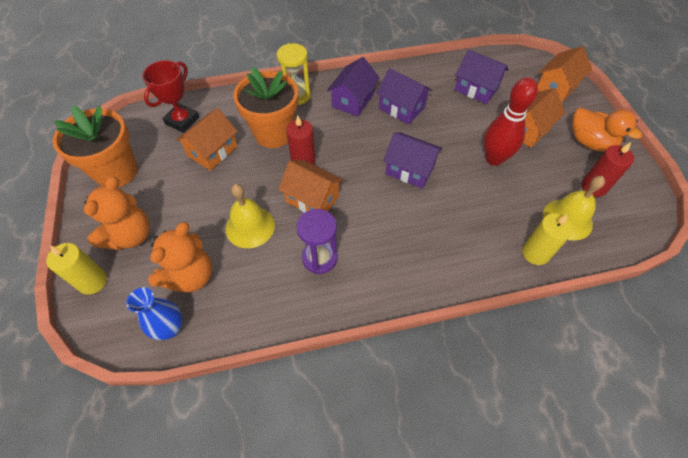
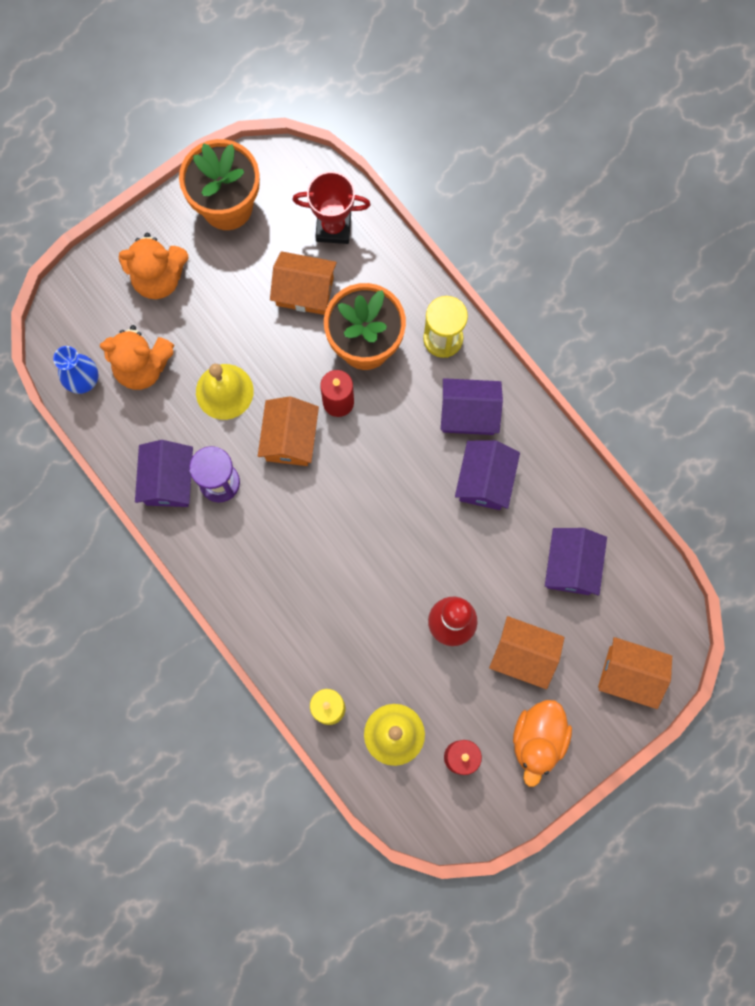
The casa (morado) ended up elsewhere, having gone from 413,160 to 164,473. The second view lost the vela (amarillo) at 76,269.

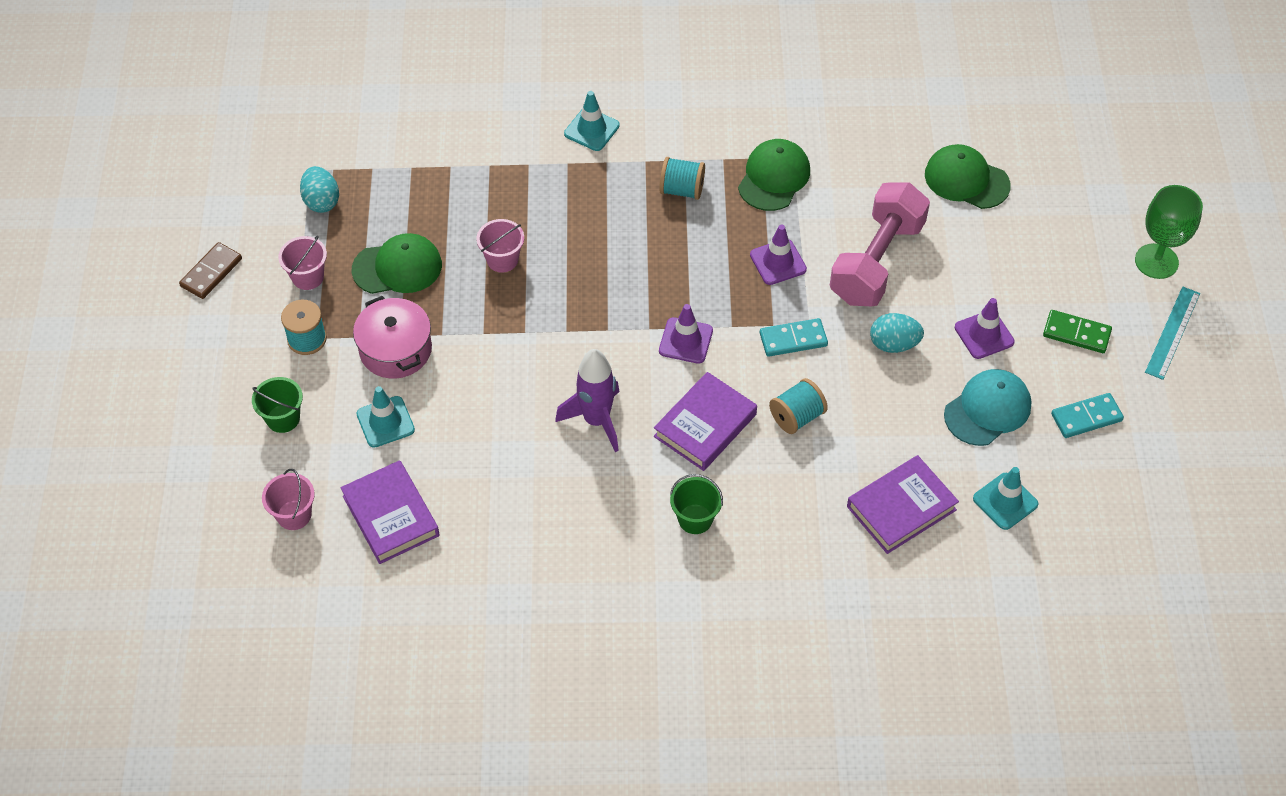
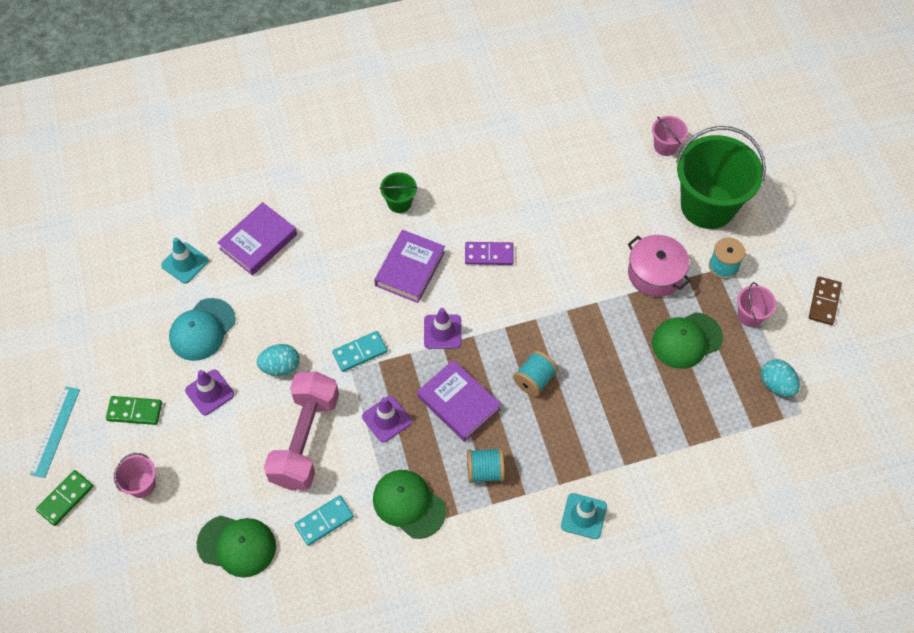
The gorra (verde) at 774,175 ended up facing another way, 120 degrees clockwise from before. Where the copa (verde) stood at 1169,232, the ficha de dominó (verde) came to stand at 64,498. The balde (rosa) ended up elsewhere, having gone from 500,246 to 134,475. Where the cohete (morado) stood at 587,400, the ficha de dominó (morado) came to stand at 489,253. The size of the balde (verde) at 277,405 changed by a factor of 2.26. The carrete (turquesa) ended up elsewhere, having gone from 798,406 to 535,373. The second view lost the cono de tráfico (turquesa) at 385,417. The ficha de dominó (turquesa) ended up elsewhere, having gone from 1087,415 to 324,520. The libro (morado) ended up elsewhere, having gone from 390,512 to 459,401.

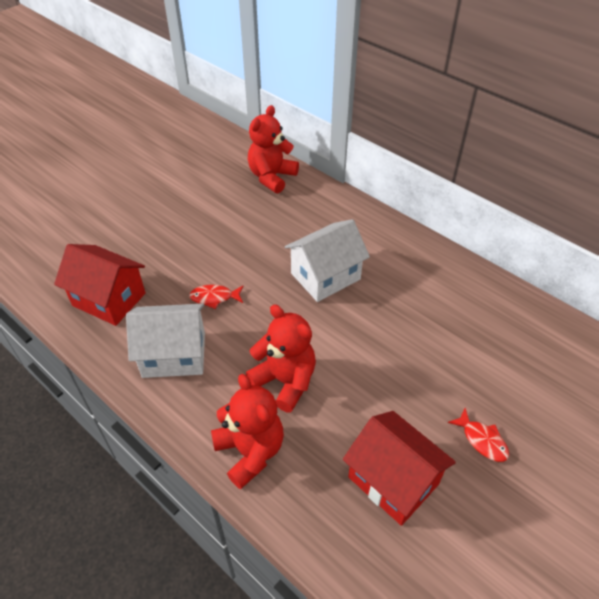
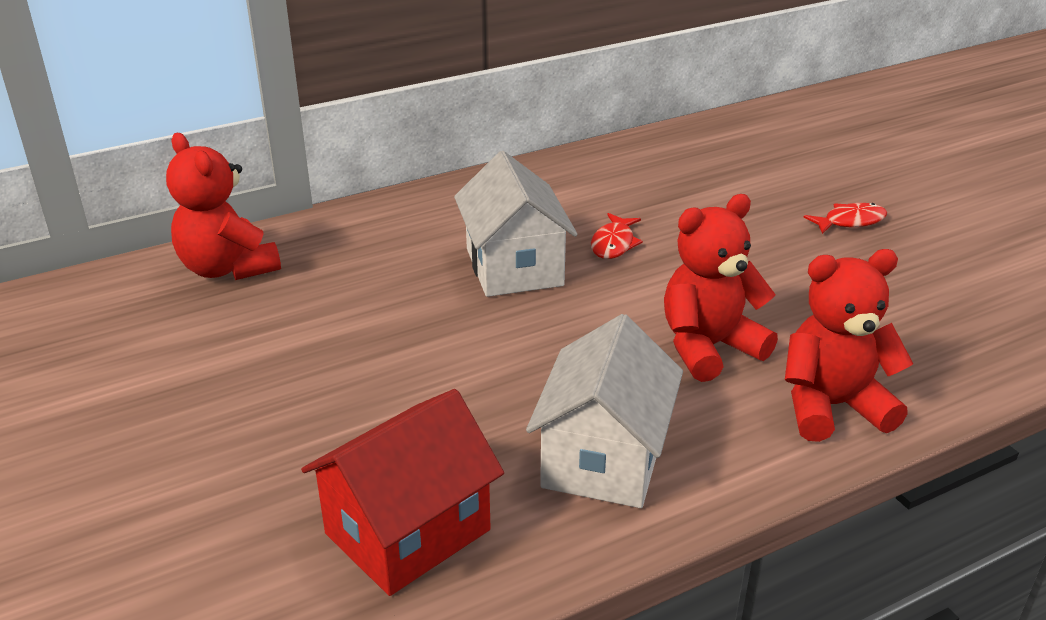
The pez (rojo) ended up elsewhere, having gone from 216,297 to 617,236. The second view lost the casa (rojo) at 399,468.

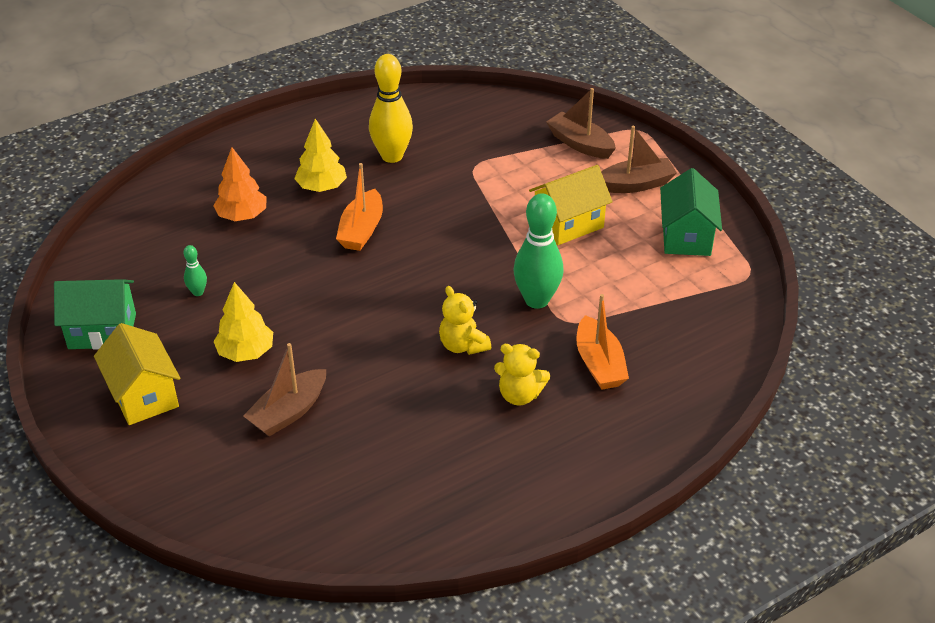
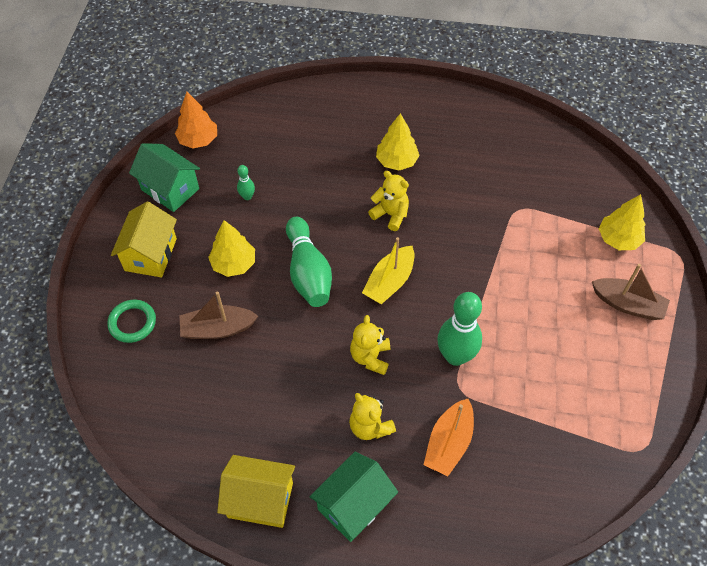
The second view lost the bolo (amarillo) at 391,108. Where the barco (marrón) stood at 581,123, the árbol (amarillo) came to stand at 622,222. The árbol (naranja) ended up elsewhere, having gone from 239,184 to 196,120. Where the barco (naranja) stood at 359,207, the osito (amarillo) came to stand at 388,201. The casa (amarillo) ended up elsewhere, having gone from 571,205 to 256,491. The casa (verde) ended up elsewhere, having gone from 691,212 to 354,497. The second view gained the bolo (verde) at 309,262. The second view gained the barco (amarillo) at 388,270. The second view gained the anillo (verde) at 131,321.

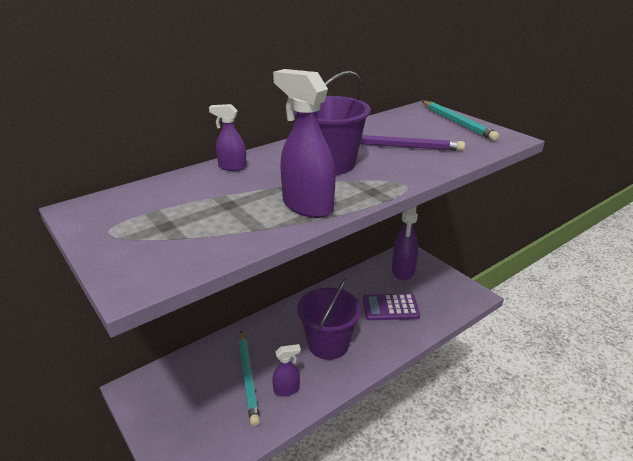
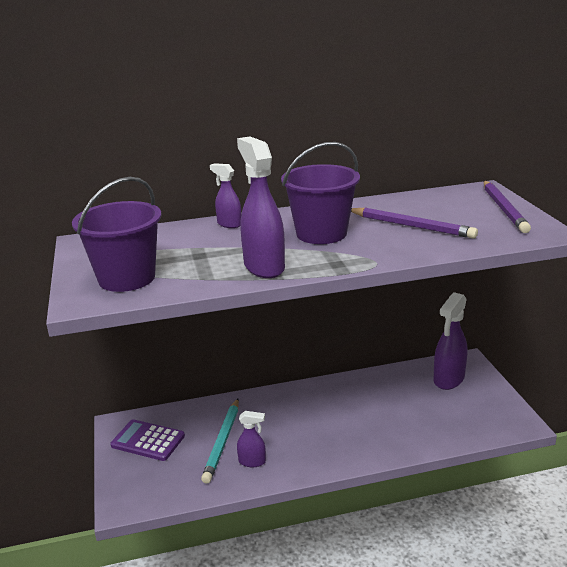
What was the lápiz (turquesa) at 460,121 turned into the lápiz (morado) at 507,207. The balde (morado) ended up elsewhere, having gone from 329,319 to 116,234. The calculadora (morado) ended up elsewhere, having gone from 391,307 to 147,440.

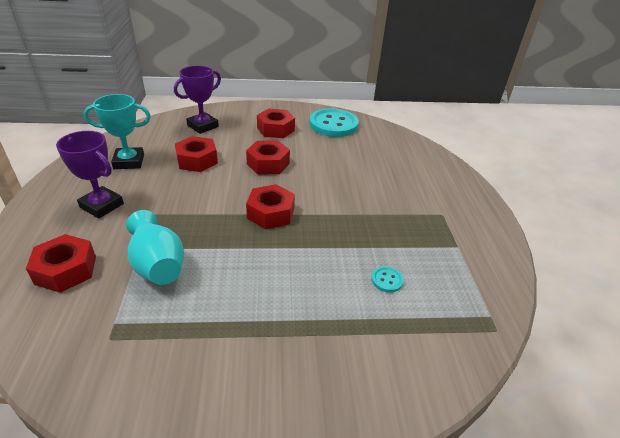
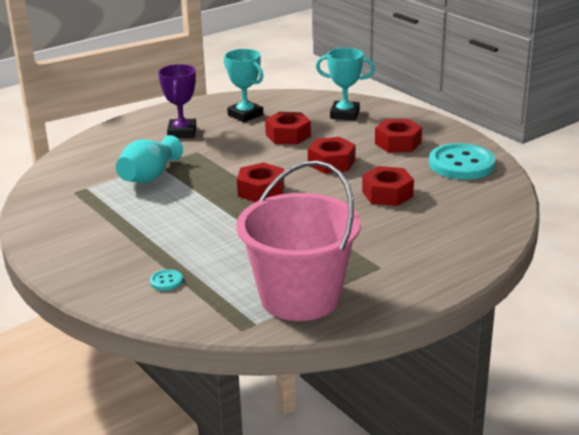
What was the trofeo (morado) at 197,100 turned into the trofeo (turquesa) at 345,84. The tuerca (rojo) ended up elsewhere, having gone from 61,263 to 388,186. The botón (turquesa) ended up elsewhere, having gone from 387,279 to 166,280. The second view gained the balde (rosa) at 299,240.

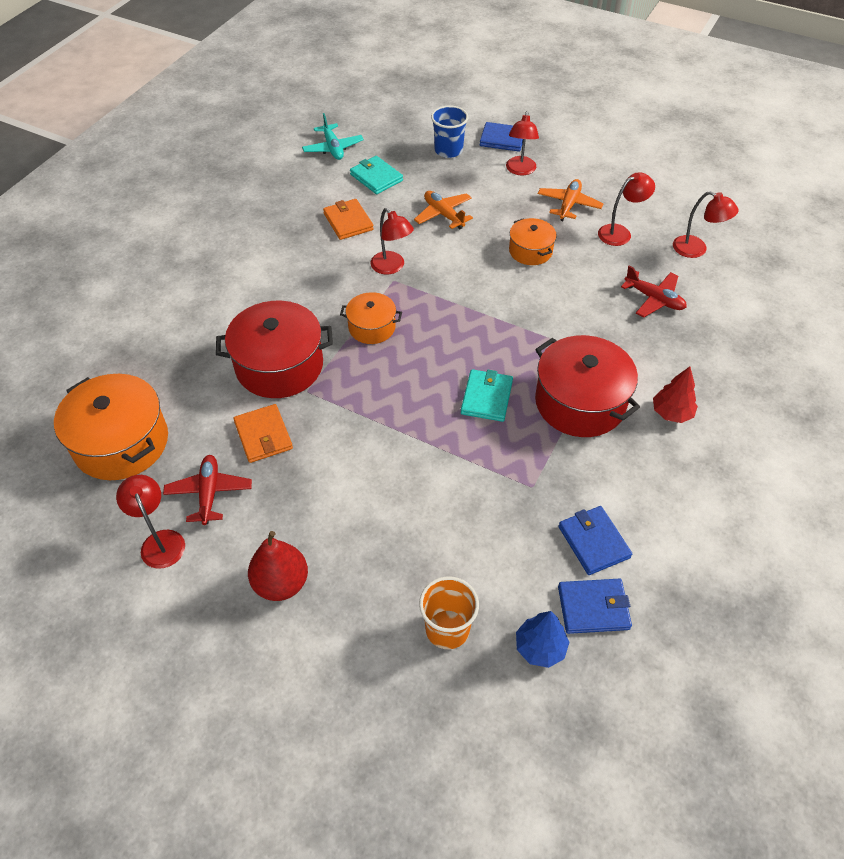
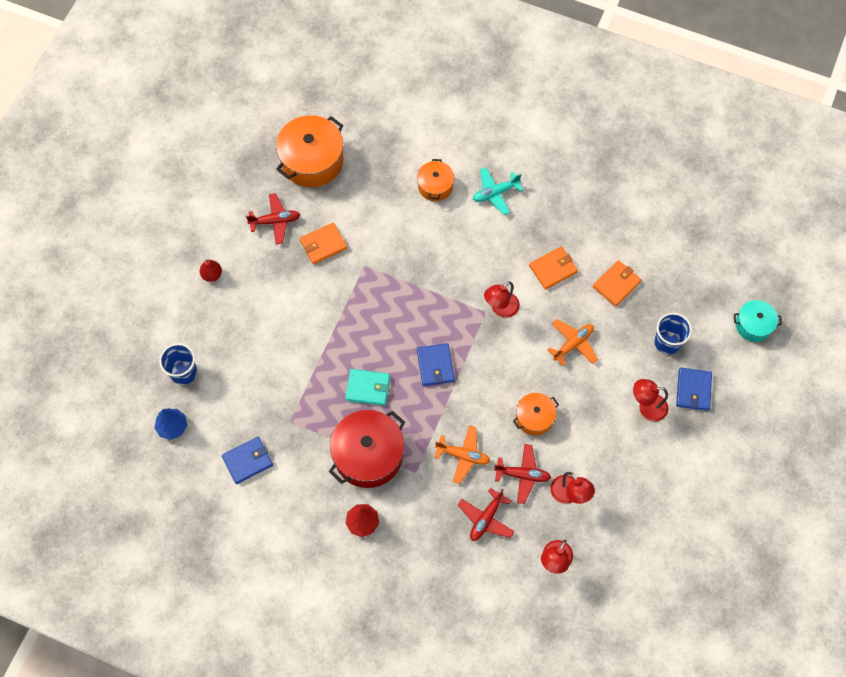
The avión (turquesa) ended up elsewhere, having gone from 333,136 to 498,191. What was the cartera (turquesa) at 376,175 turned into the cartera (naranja) at 617,283. The avión (naranja) ended up elsewhere, having gone from 571,200 to 462,454. The olla (naranja) ended up elsewhere, having gone from 371,318 to 435,180. The second view lost the olla (rojo) at 274,349. The second view lost the lámpara (rojo) at 150,522. The size of the pera (rojo) at 278,566 changed by a factor of 0.62. What was the vaso (naranja) at 449,612 turned into the vaso (azul) at 178,364. The cartera (azul) ended up elsewhere, having gone from 595,606 to 436,364. The second view gained the olla (turquesa) at 758,321. The second view gained the avión (rojo) at 522,474.

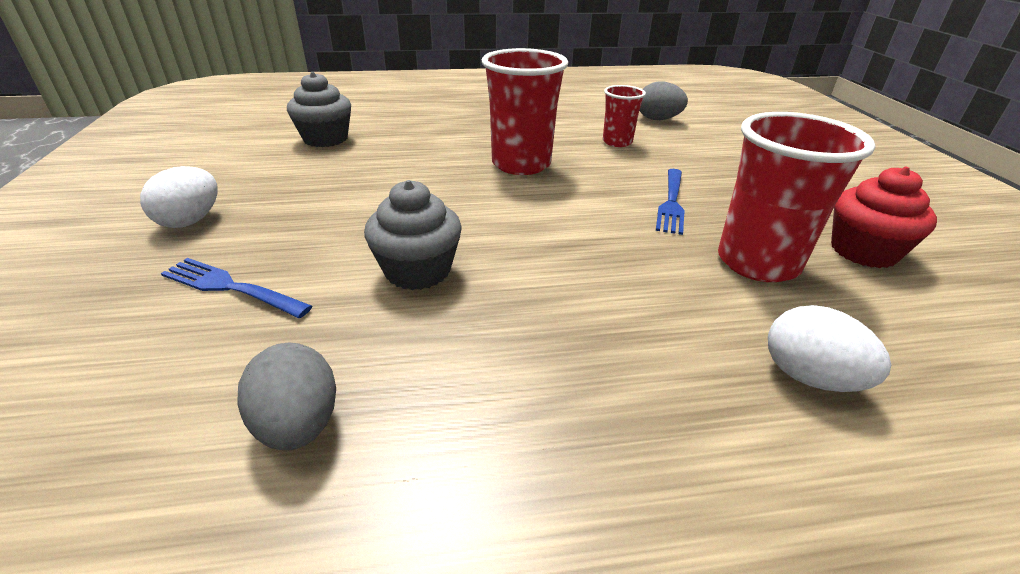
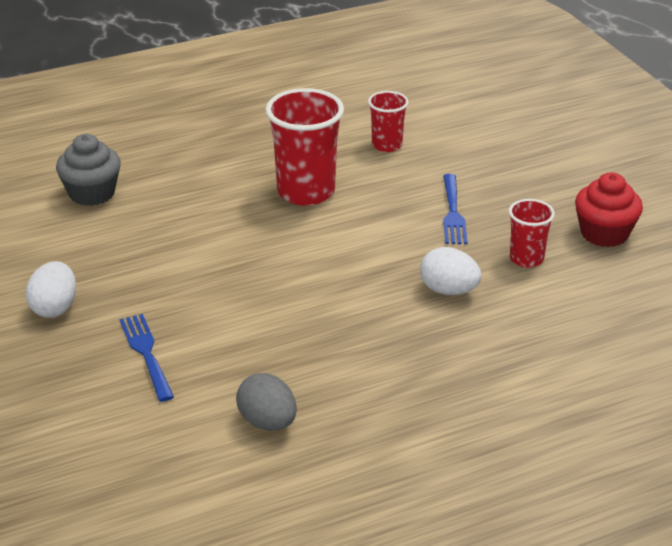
The second view lost the huevo (gris) at 664,100. The size of the vaso (rojo) at 796,197 changed by a factor of 0.55. The second view lost the magdalena (gris) at 413,235. The tenedor (azul) at 236,288 ended up facing another way, 60 degrees clockwise from before. The huevo (blanco) ended up elsewhere, having gone from 829,348 to 451,271.

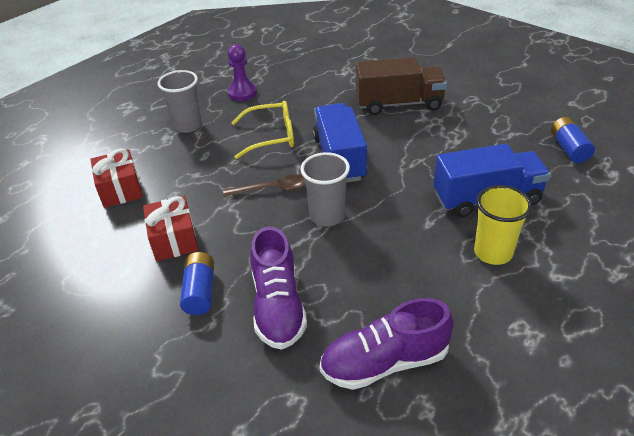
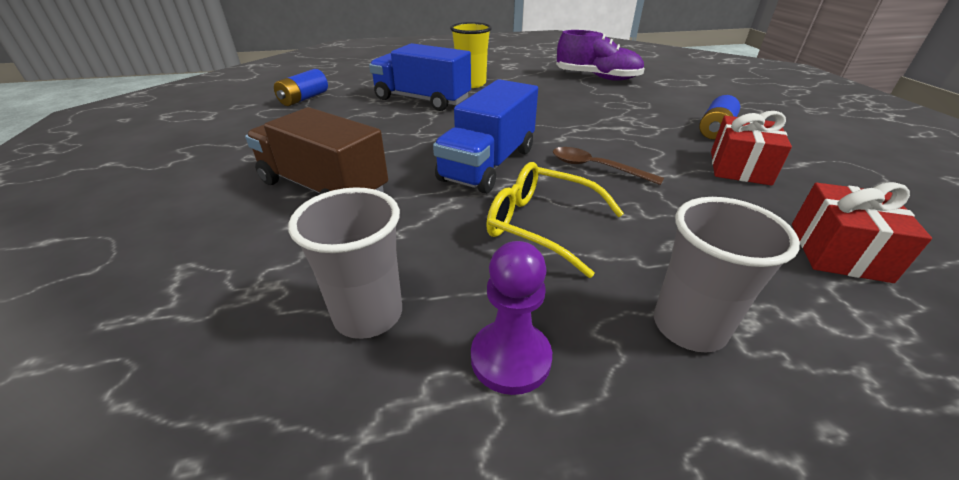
The vaso (gris) ended up elsewhere, having gone from 325,189 to 345,263. The second view lost the zapato (morado) at 278,288.

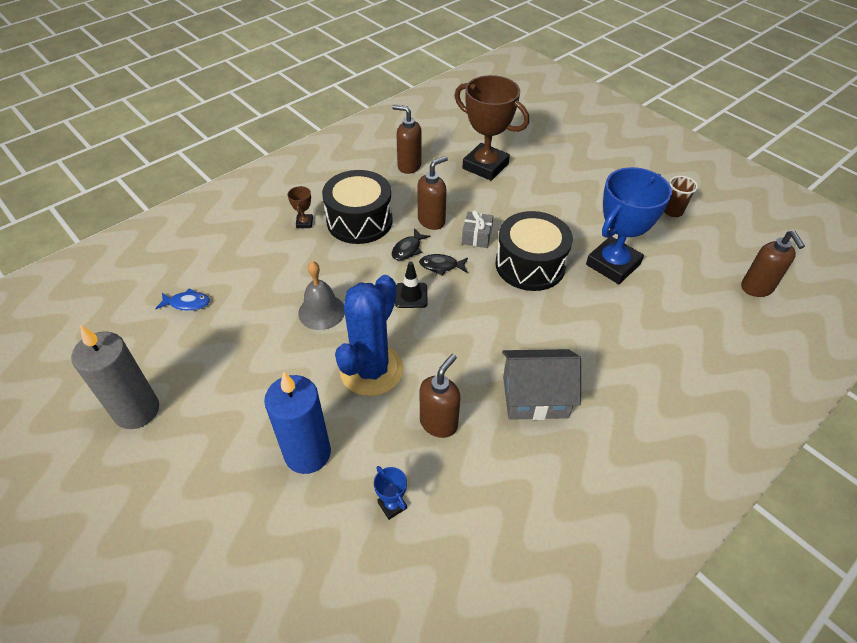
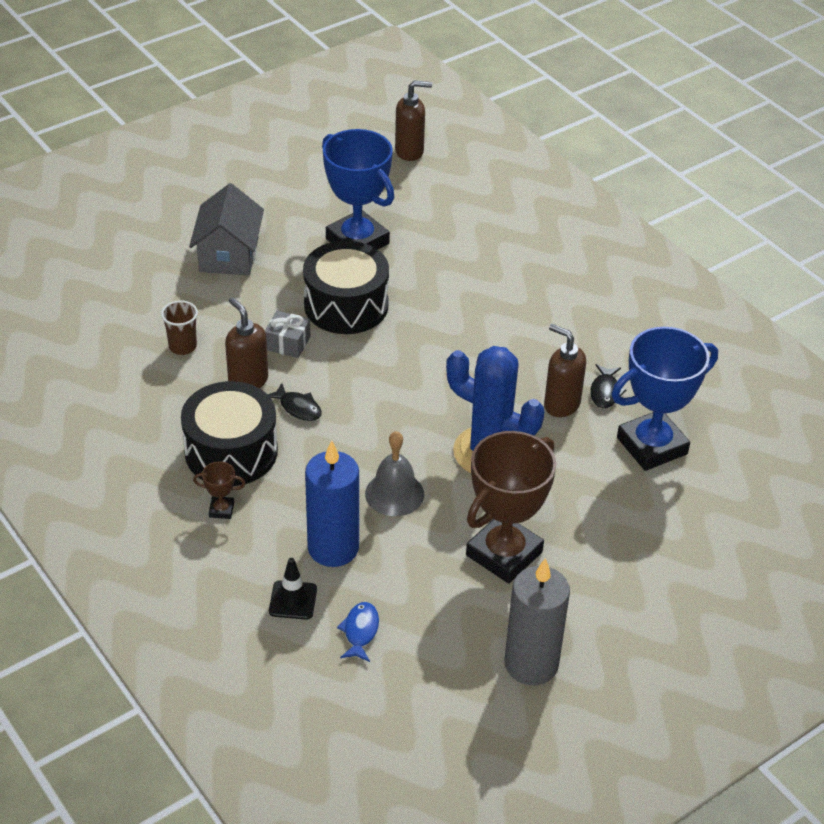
The trofeo (marrón) ended up elsewhere, having gone from 492,128 to 511,507. The second view lost the dispensador de jabón (marrón) at 407,139. The vaso (marrón) ended up elsewhere, having gone from 681,196 to 179,328. The pez (negro) ended up elsewhere, having gone from 443,265 to 608,386. The cono de tráfico (negro) ended up elsewhere, having gone from 411,285 to 293,589. The casa (gris) ended up elsewhere, having gone from 541,384 to 226,229. The vela (azul) ended up elsewhere, having gone from 297,423 to 332,503. The size of the trofeo (azul) at 390,493 changed by a factor of 2.46.

